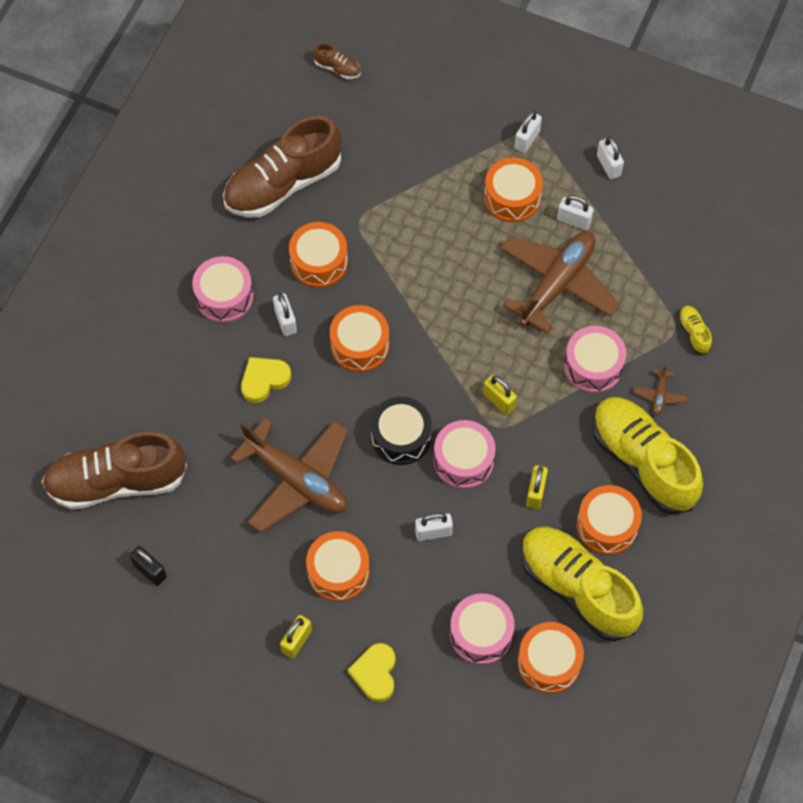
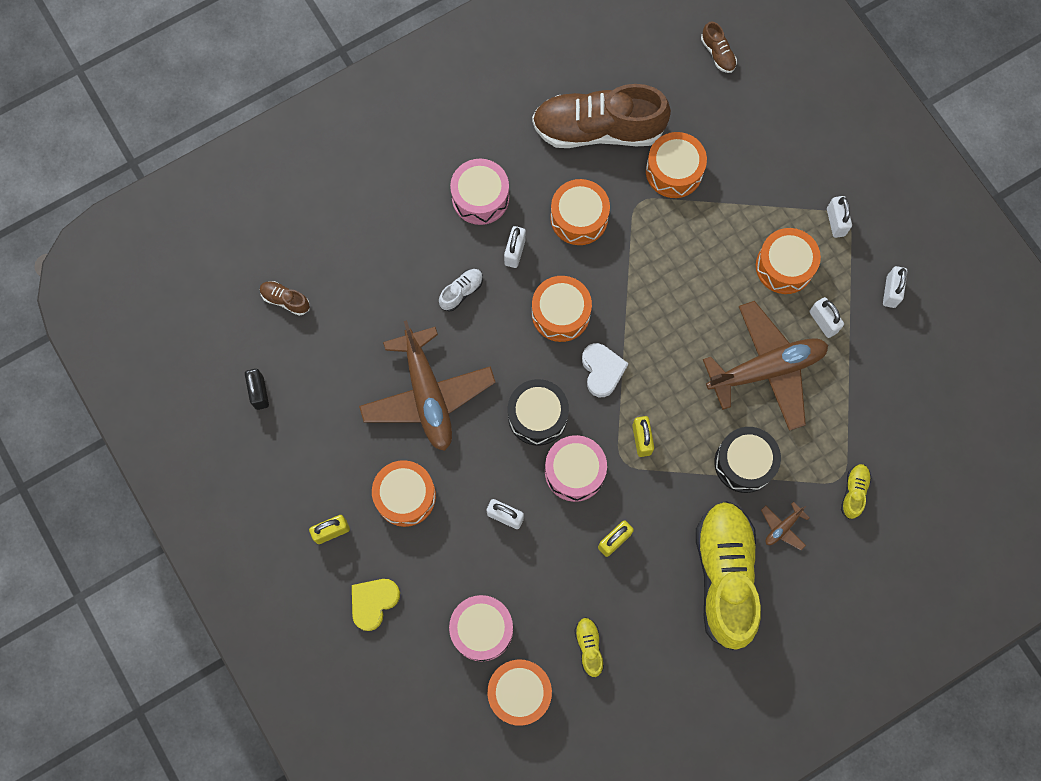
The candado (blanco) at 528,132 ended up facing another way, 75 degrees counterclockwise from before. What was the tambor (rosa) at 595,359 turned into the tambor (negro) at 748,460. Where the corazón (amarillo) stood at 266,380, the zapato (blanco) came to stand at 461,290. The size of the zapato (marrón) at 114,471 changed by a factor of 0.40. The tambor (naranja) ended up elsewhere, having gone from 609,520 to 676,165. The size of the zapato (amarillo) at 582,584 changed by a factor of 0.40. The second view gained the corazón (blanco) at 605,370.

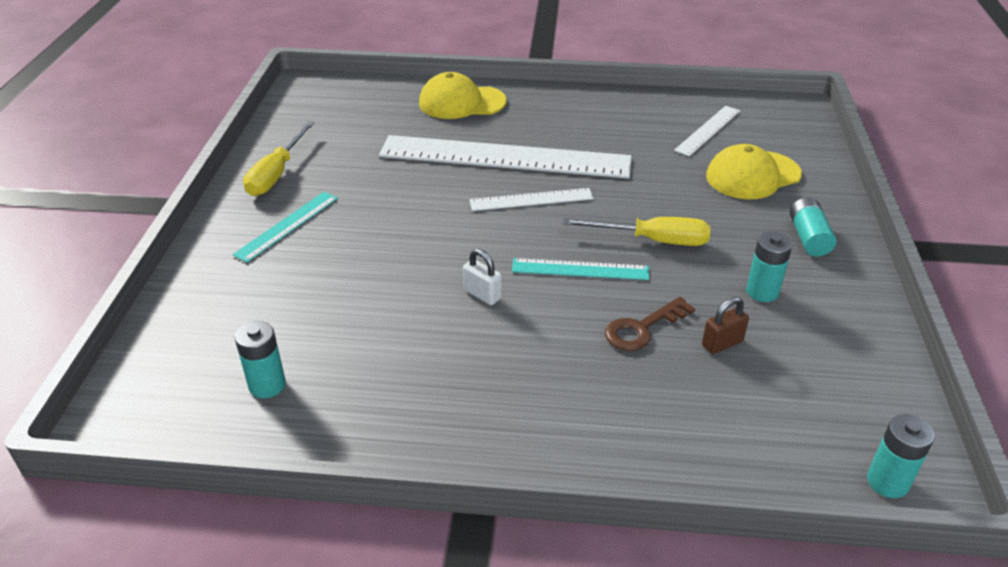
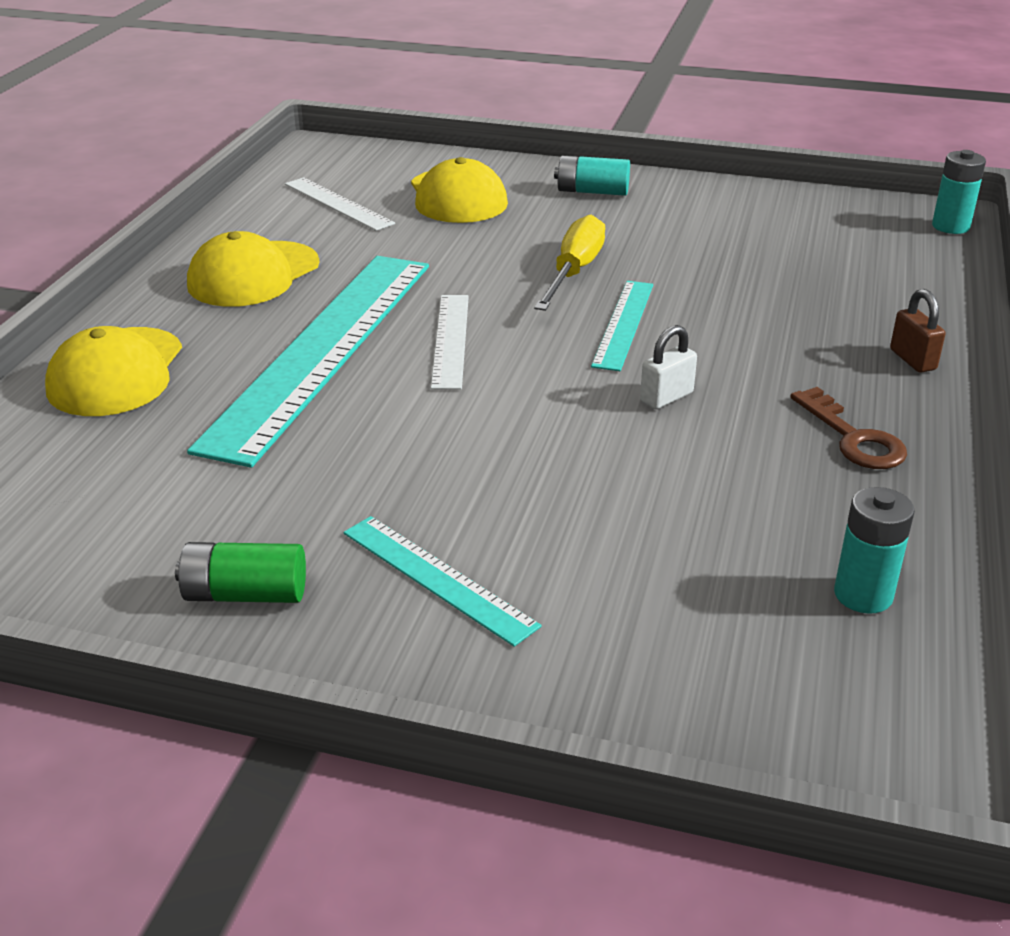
Where the destornillador (amarillo) stood at 278,158, the pila (verde) came to stand at 240,572. What was the regla (blanco) at 505,157 turned into the regla (turquesa) at 308,362. The second view lost the pila (turquesa) at 769,267. The llave (marrón) ended up elsewhere, having gone from 650,324 to 848,428. The candado (marrón) ended up elsewhere, having gone from 725,325 to 917,331. The second view gained the gorra (amarillo) at 253,269.

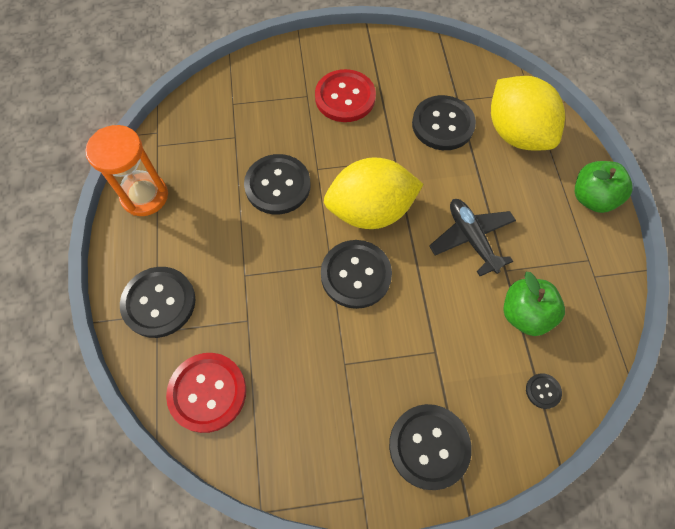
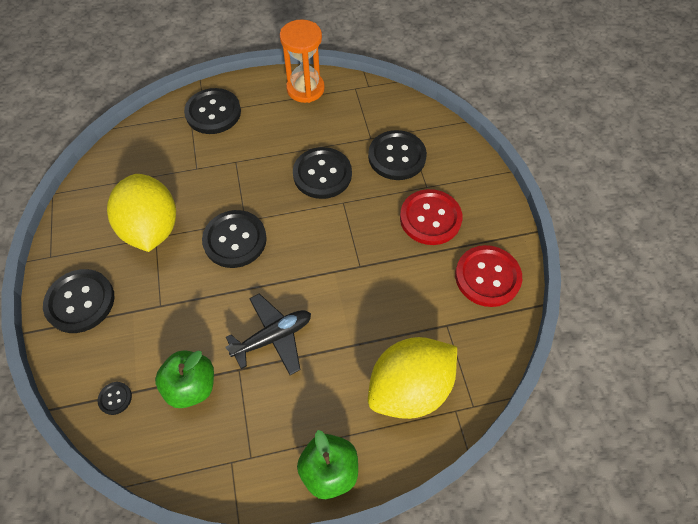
The botón (negro) ended up elsewhere, having gone from 444,122 to 397,155. The limón (amarillo) ended up elsewhere, having gone from 374,193 to 141,213. The botón (rojo) ended up elsewhere, having gone from 206,393 to 488,276.

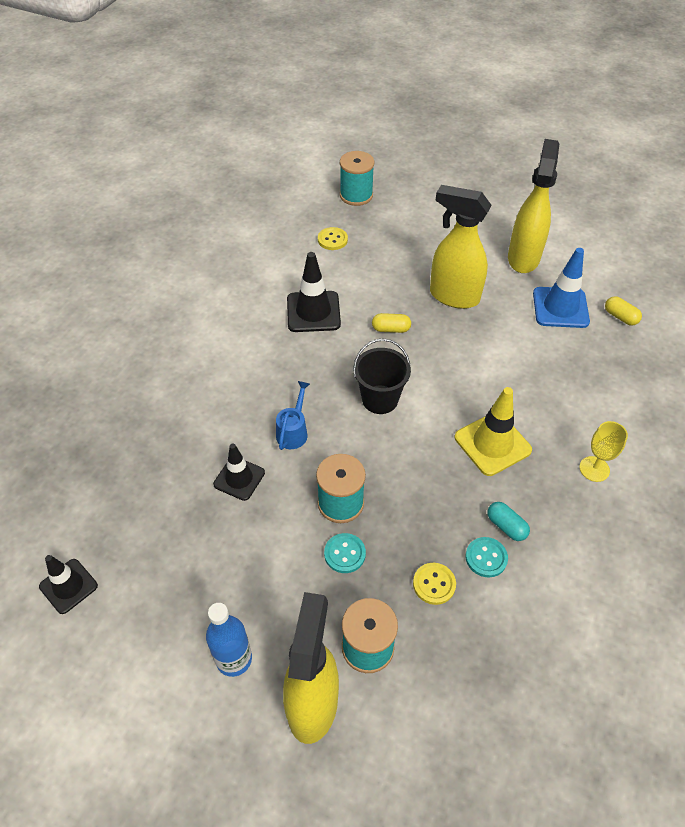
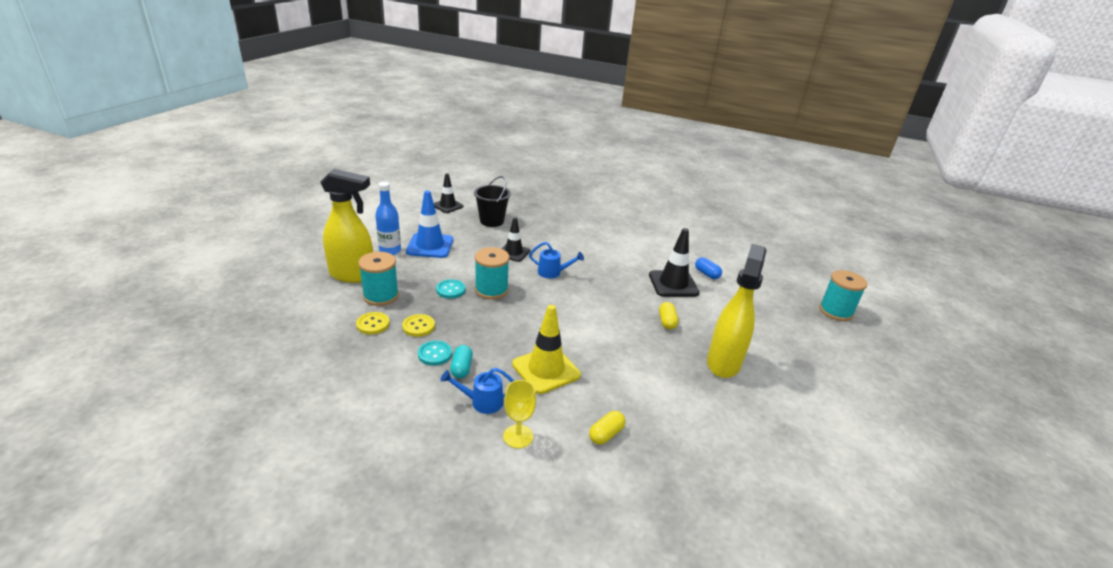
The second view lost the pulverizador (amarillo) at 533,206. The botón (amarillo) ended up elsewhere, having gone from 333,238 to 373,323. The cono de tráfico (azul) ended up elsewhere, having gone from 561,288 to 429,224. The cápsula (amarillo) ended up elsewhere, having gone from 623,311 to 607,428. The balde (negro) ended up elsewhere, having gone from 382,376 to 492,201. The cápsula (turquesa) at 508,521 ended up facing another way, 45 degrees counterclockwise from before. The second view gained the cápsula (azul) at 708,268. The second view gained the regadera (azul) at 477,391.

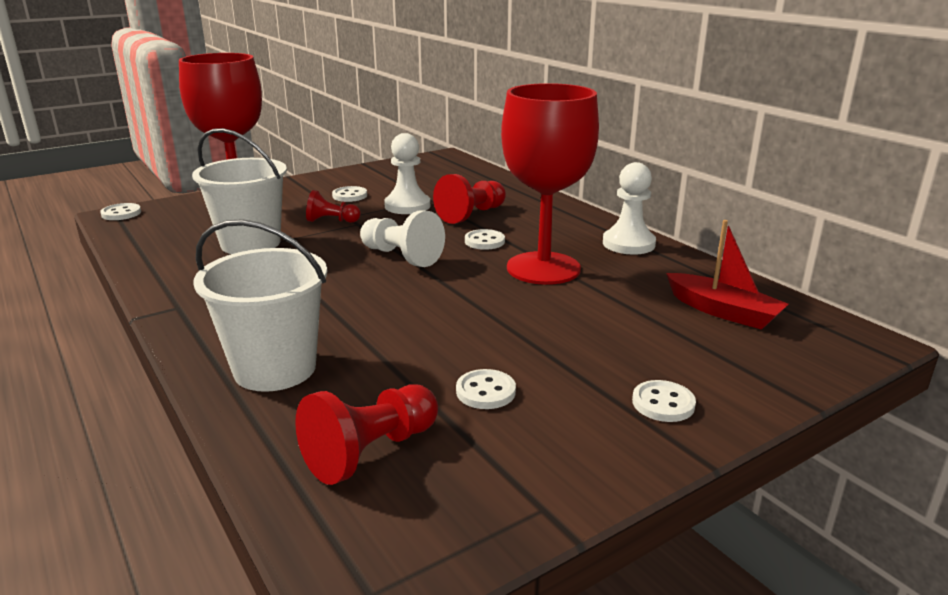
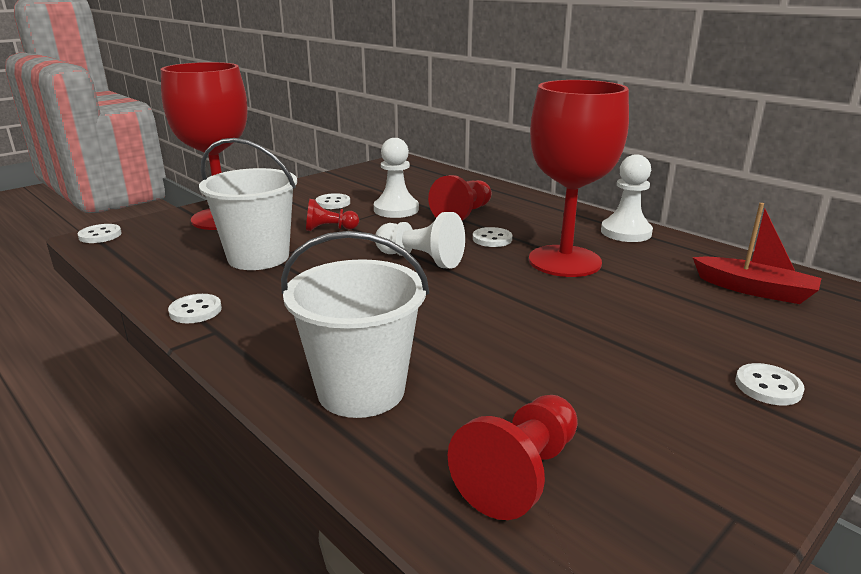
The botón (blanco) ended up elsewhere, having gone from 486,389 to 195,308.

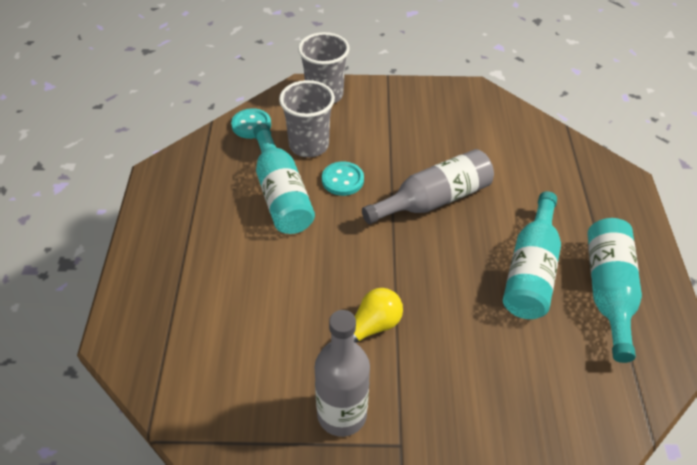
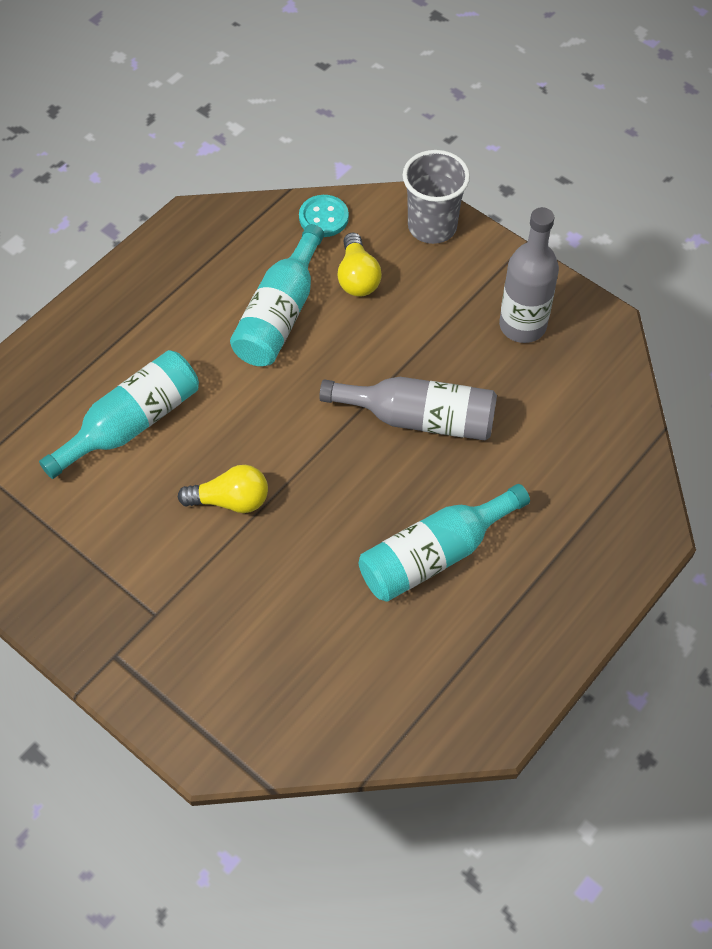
Where the vaso (gris) stood at 307,118, the bombilla (amarillo) came to stand at 359,265. The second view lost the botón (turquesa) at 343,179. The botella (turquesa) ended up elsewhere, having gone from 615,290 to 119,414. The botella (gris) ended up elsewhere, having gone from 342,373 to 529,275.

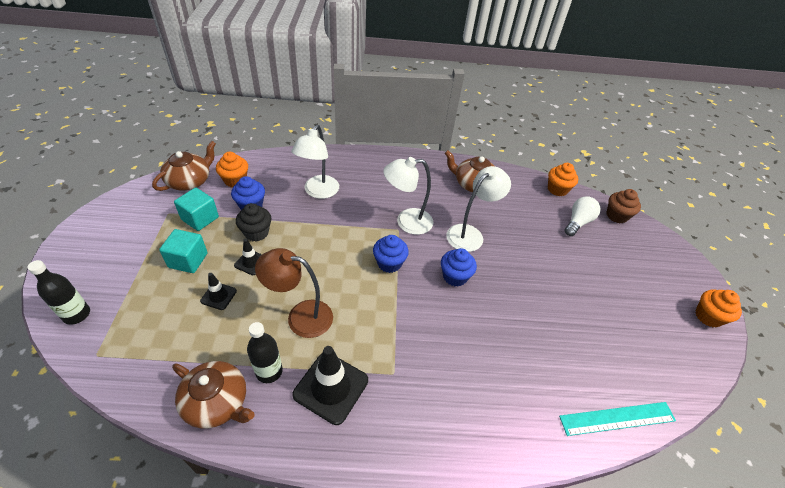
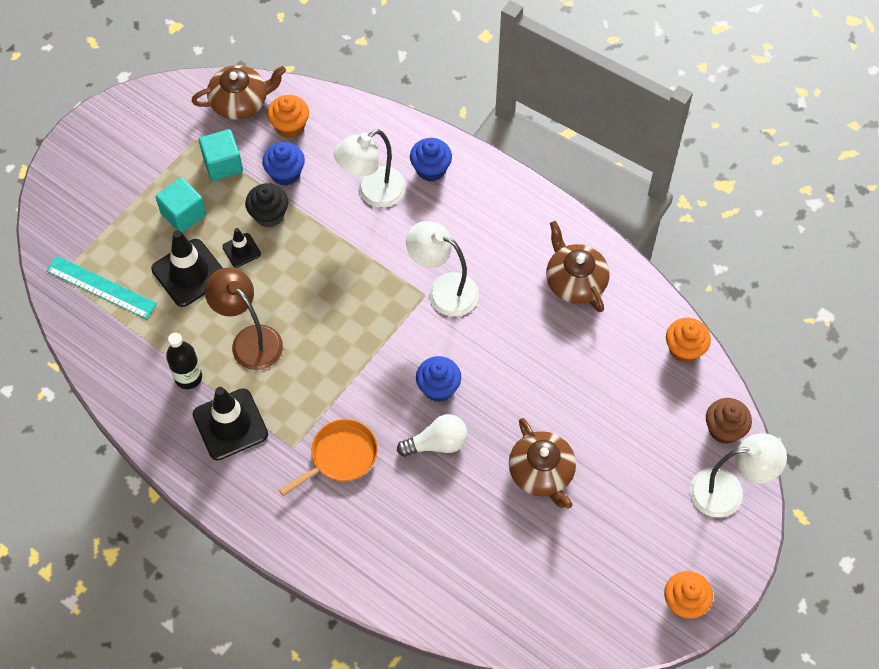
The lámpara (blanco) ended up elsewhere, having gone from 478,209 to 738,475. The bombilla (blanco) ended up elsewhere, having gone from 583,216 to 432,435. The magdalena (azul) ended up elsewhere, having gone from 391,254 to 431,160. The second view lost the botella (negro) at 58,292. The size of the cono de tráfico (negro) at 218,291 changed by a factor of 1.90. The tetera (marrón) ended up elsewhere, having gone from 213,394 to 542,463. The regla (turquesa) ended up elsewhere, having gone from 617,419 to 101,287. The second view gained the sartén (naranja) at 328,457.

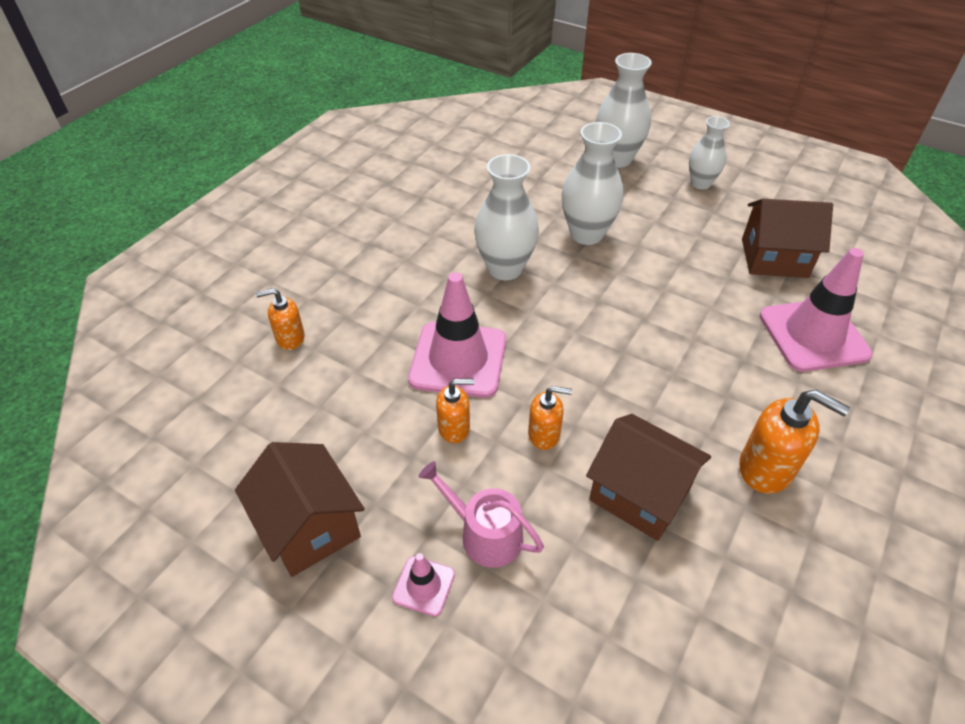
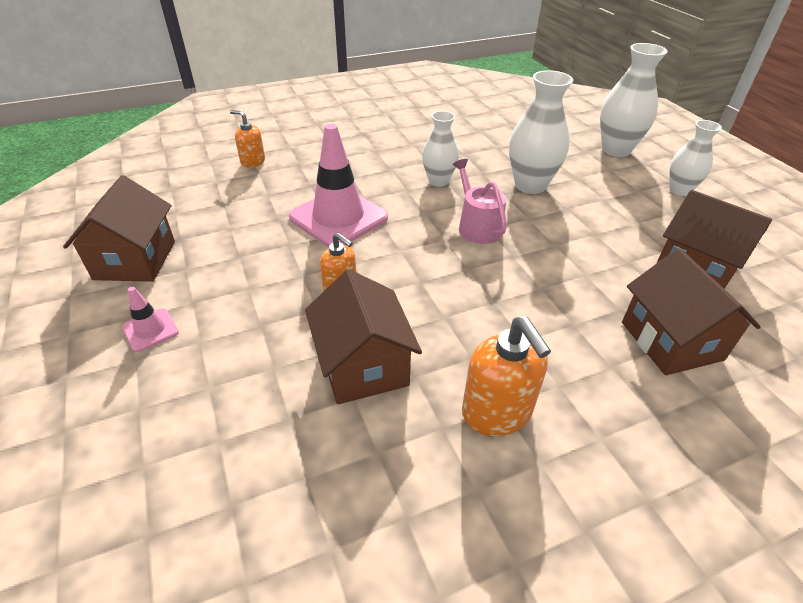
The size of the florero (blanco) at 506,217 changed by a factor of 0.64. Where the cono de tráfico (rosa) stood at 816,310, the casa (marrón) came to stand at 691,311. The second view lost the dispensador de jabón (naranja) at 455,411. The regadera (rosa) ended up elsewhere, having gone from 481,514 to 480,201.

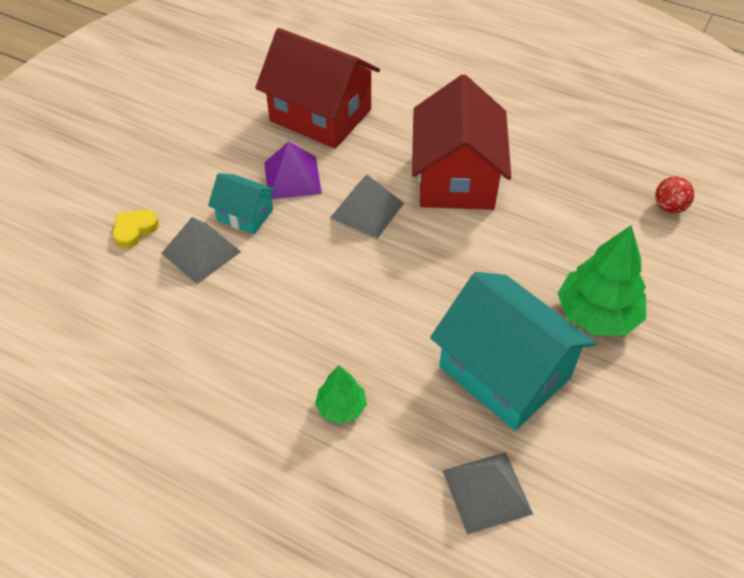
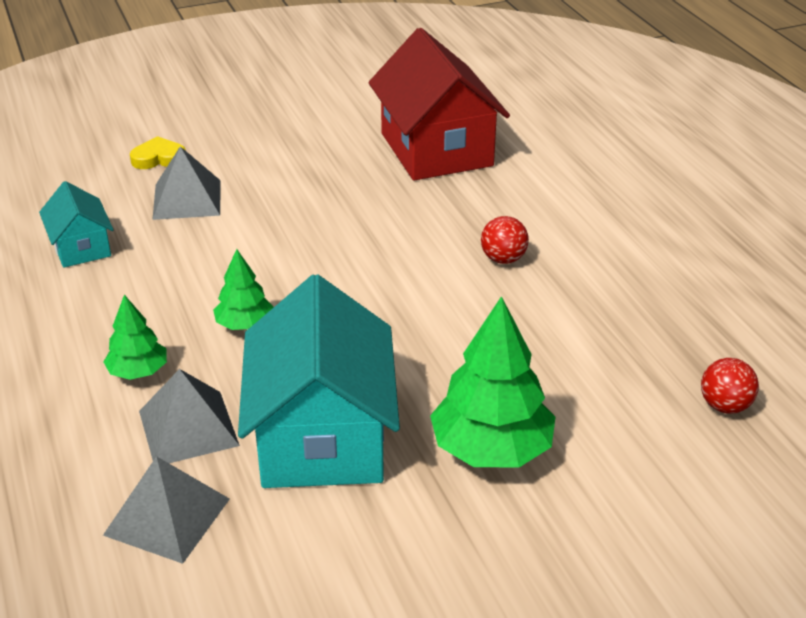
Where the casa (rojo) stood at 461,142, the pelota (rojo) came to stand at 505,240. The second view lost the pirámide (morado) at 293,170. The casa (turquesa) ended up elsewhere, having gone from 242,203 to 76,224. The pirámide (gris) ended up elsewhere, having gone from 367,207 to 189,416. The second view gained the árbol (verde) at 243,289.

